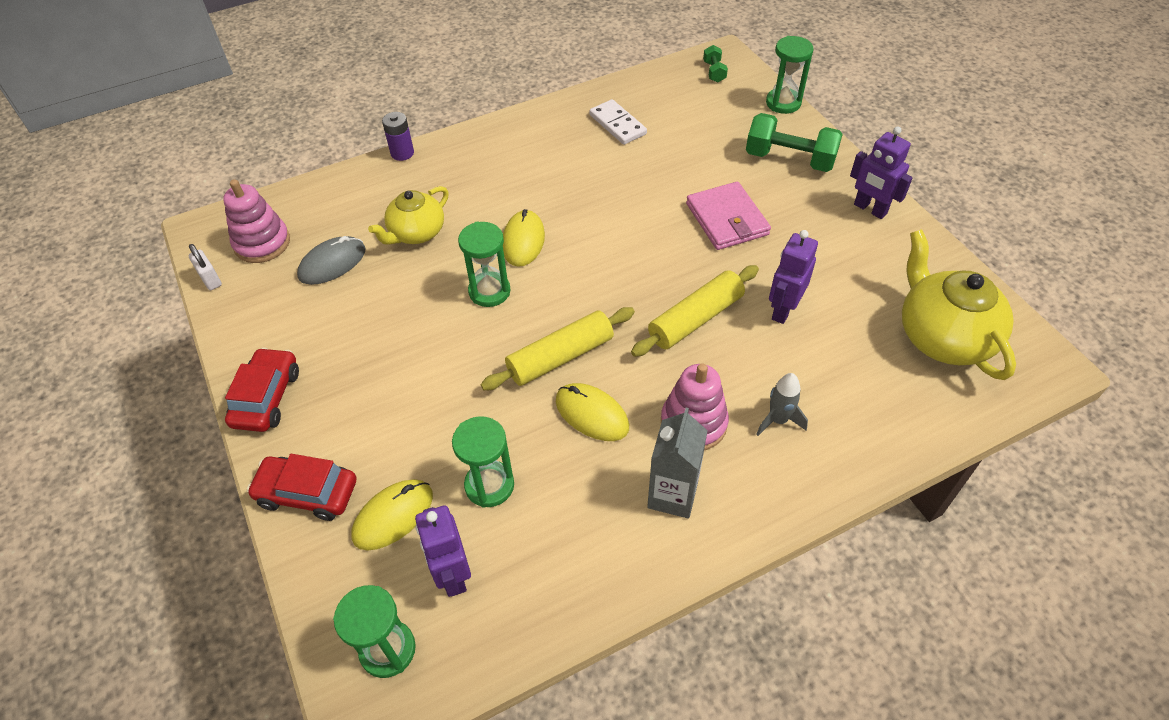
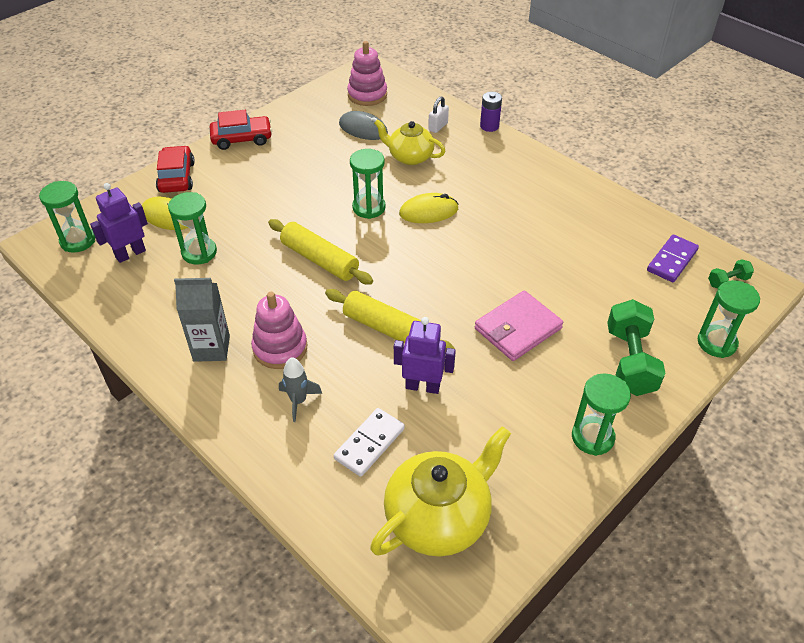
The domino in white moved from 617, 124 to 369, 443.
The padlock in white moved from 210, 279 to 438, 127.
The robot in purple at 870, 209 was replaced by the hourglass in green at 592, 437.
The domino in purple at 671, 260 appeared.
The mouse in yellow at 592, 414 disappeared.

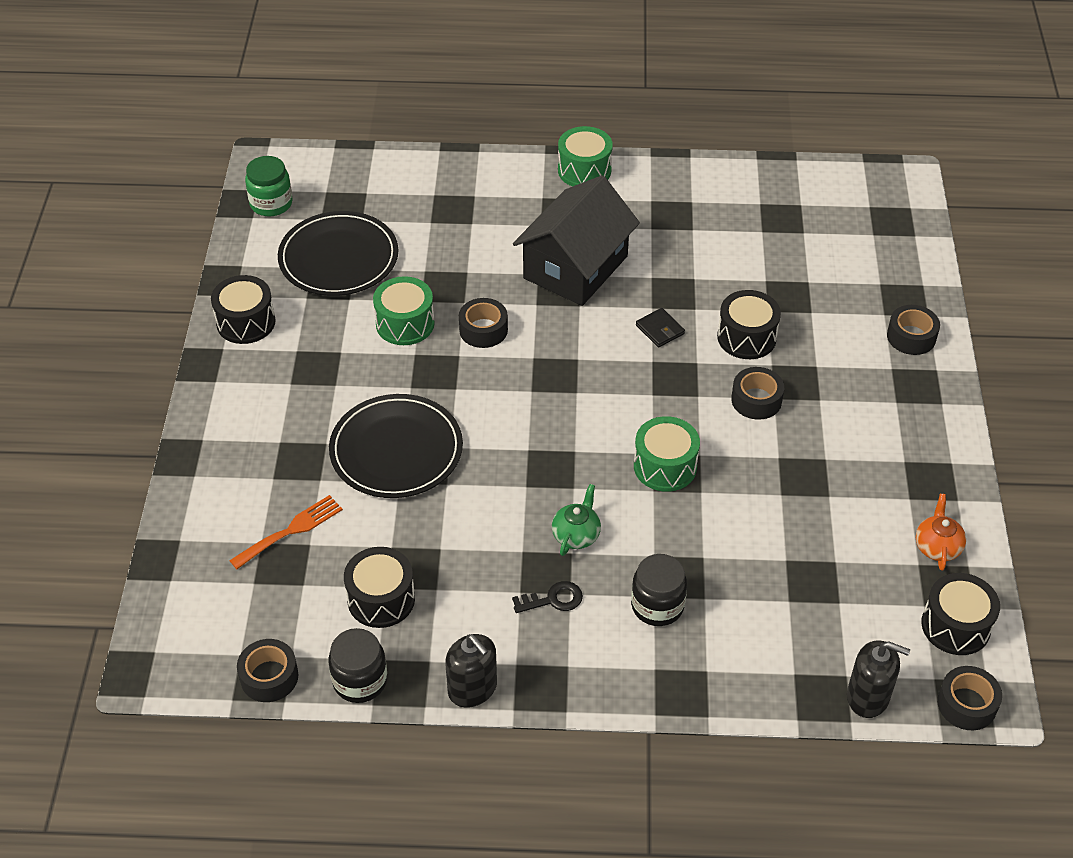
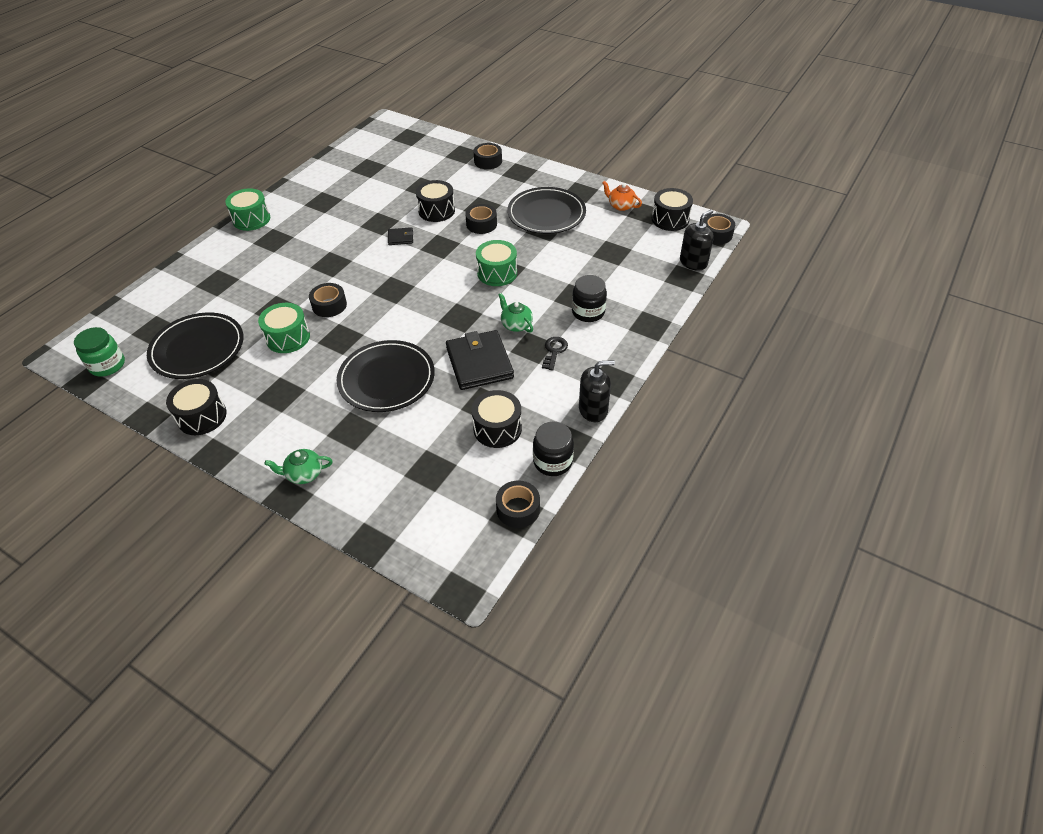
The teapot in green at 304, 474 appeared.
The wallet in black at 479, 363 appeared.
The plate in black at 546, 214 appeared.
The fork in orange at 291, 530 disappeared.
The house in black at 575, 267 disappeared.

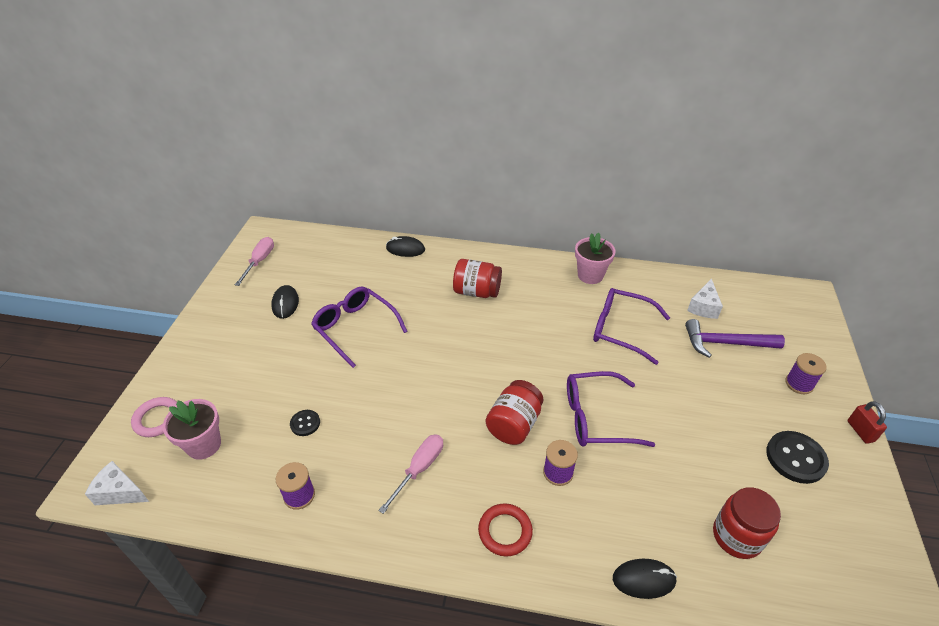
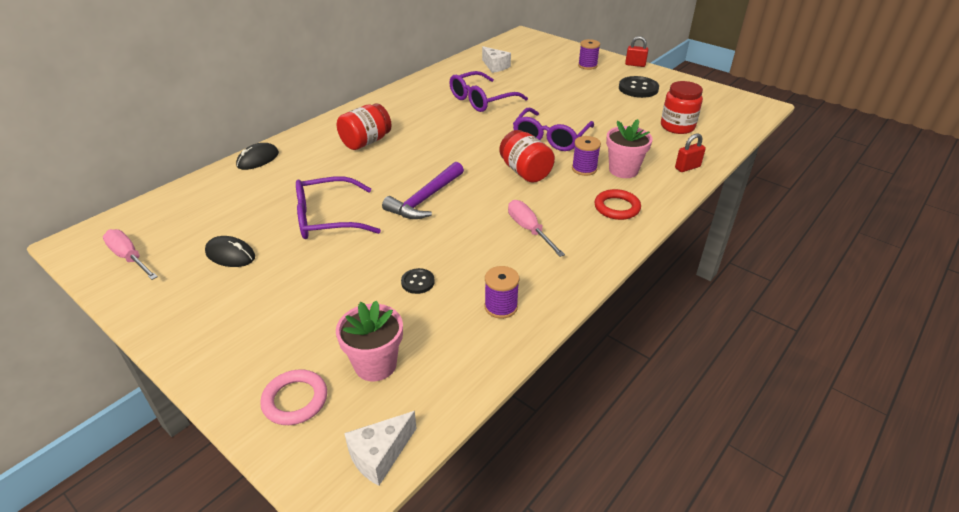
The hammer in purple moved from 726, 343 to 425, 199.
The flower pot in pink moved from 590, 275 to 623, 170.
The mouse in black at 644, 579 was replaced by the padlock in red at 687, 167.

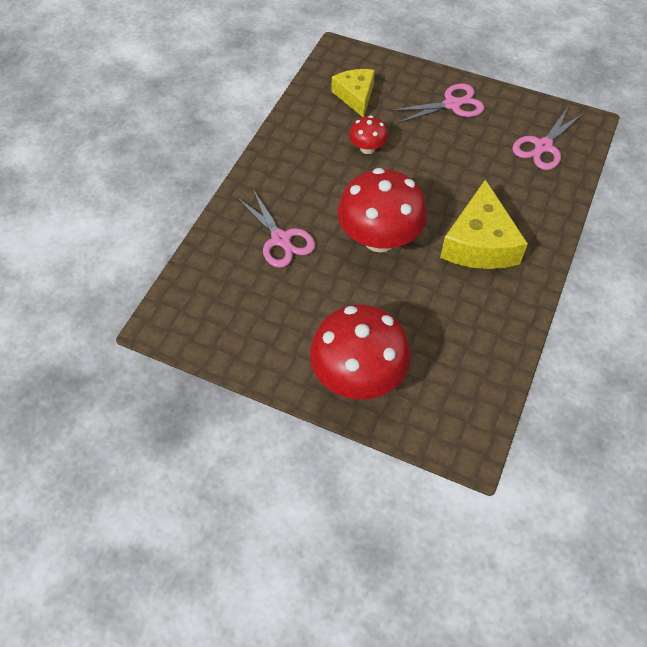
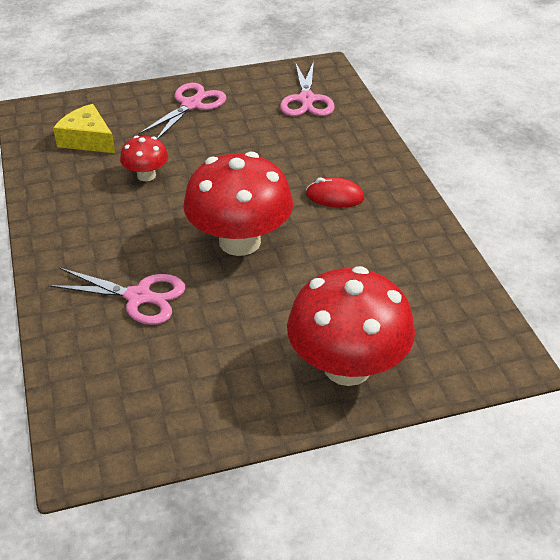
The cheese in yellow at 479, 243 was replaced by the mouse in red at 335, 196.

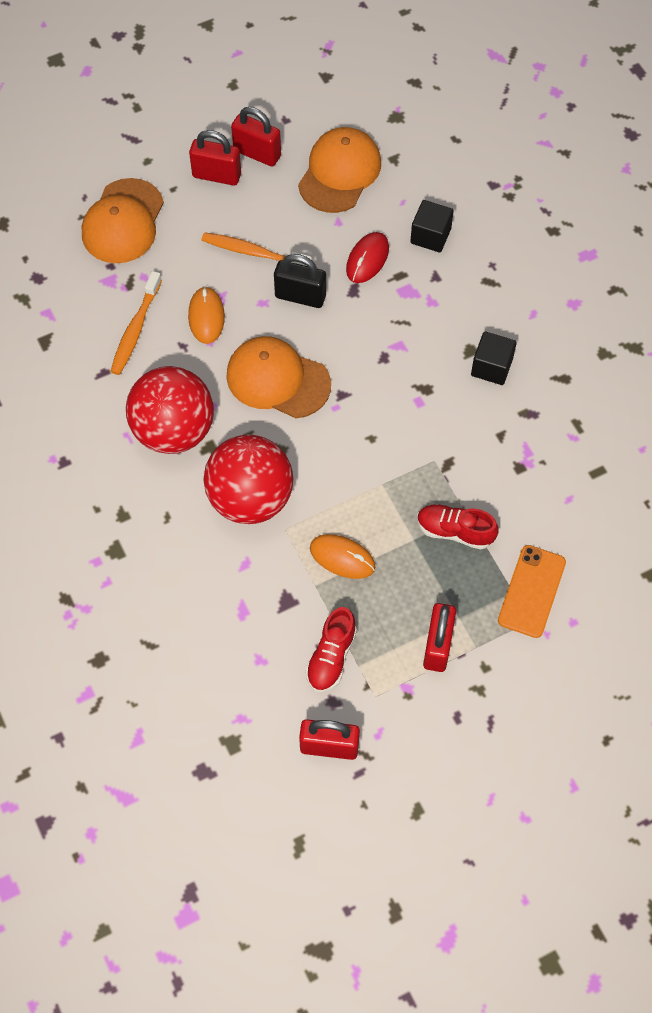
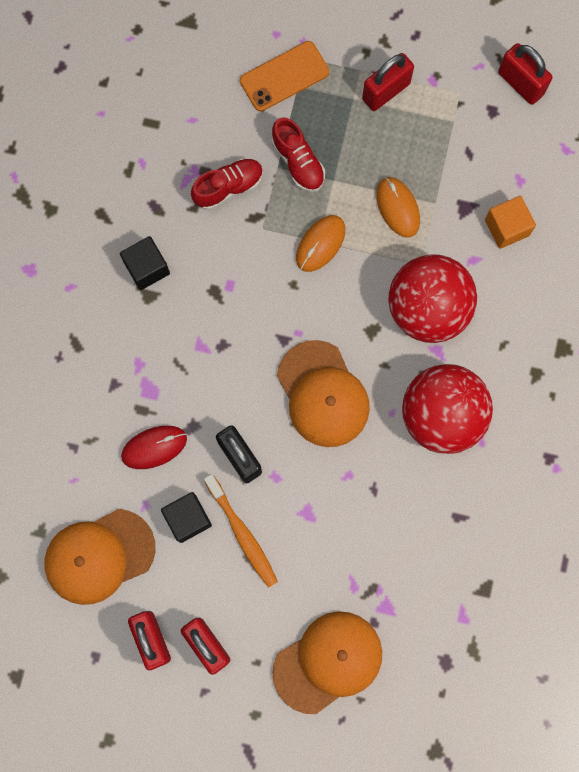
The cube in black moved from 430, 236 to 188, 519.
The shoe in red moved from 331, 657 to 228, 187.
The mouse in orange moved from 206, 317 to 320, 244.
The cube in orange at 506, 227 appeared.
The toothbrush in orange at 136, 329 disappeared.

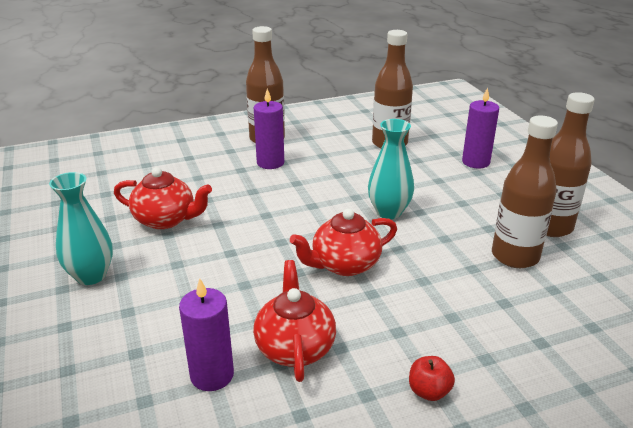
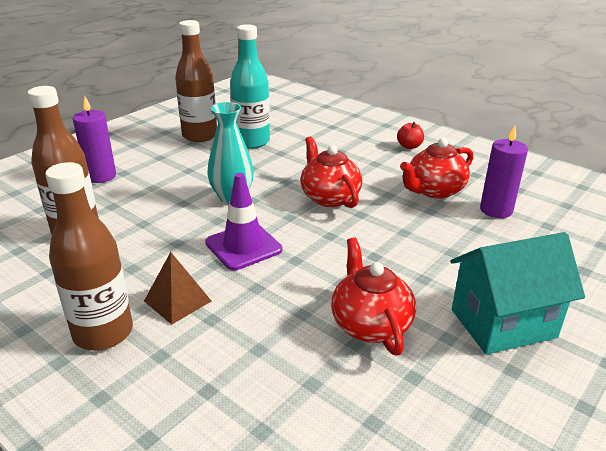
The candle in purple at 270, 163 was replaced by the pyramid in brown at 177, 301.
The traffic cone in purple at 243, 246 appeared.
The bottle in brown at 515, 256 became the bottle in turquoise at 251, 142.
The teapot in red at 344, 265 turned 150 degrees counterclockwise.
The vase in turquoise at 91, 275 was replaced by the house in turquoise at 503, 323.

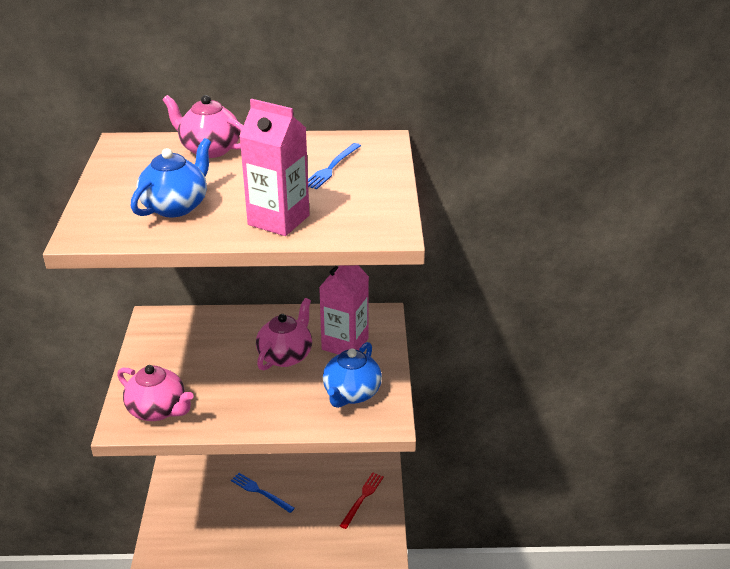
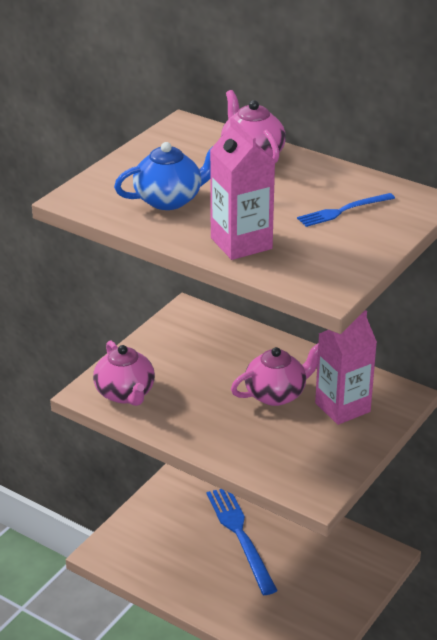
The fork in blue at 260, 492 changed to 1.79 times the size.
The teapot in blue at 351, 393 disappeared.
The fork in red at 362, 498 disappeared.

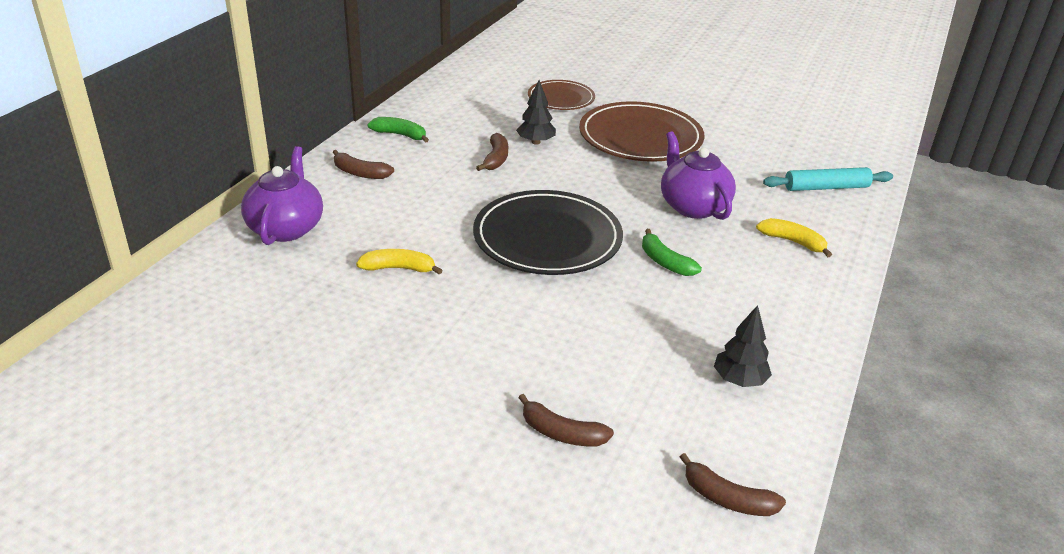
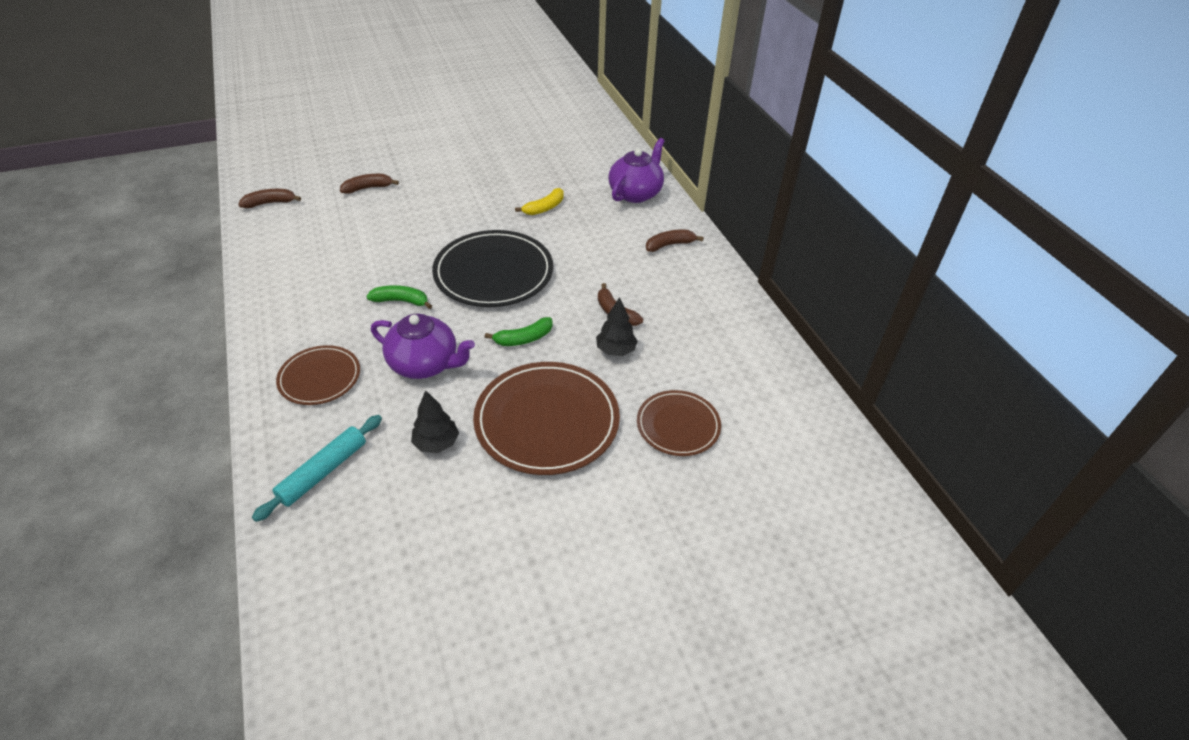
The banana in yellow at 793, 242 was replaced by the plate in brown at 319, 377.
The tree in black moved from 739, 380 to 436, 443.
The banana in green moved from 400, 135 to 524, 339.
The teapot in purple at 286, 228 turned 105 degrees counterclockwise.

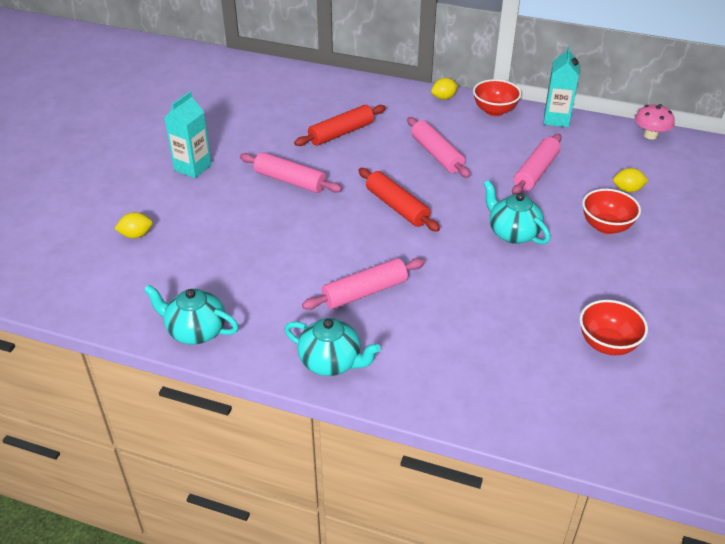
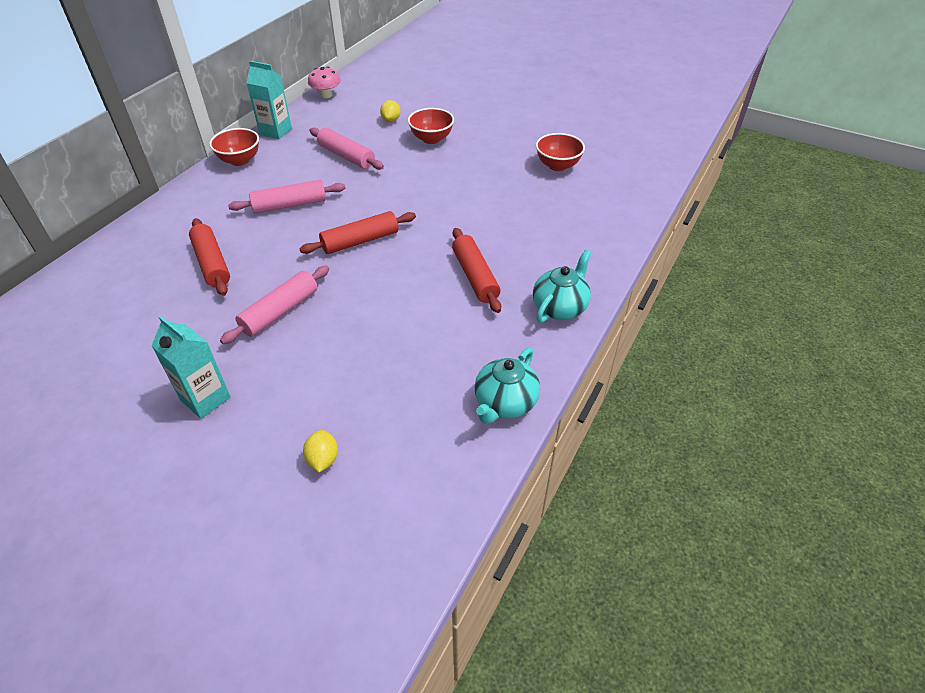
The rolling pin in pink at 365, 292 became the rolling pin in red at 475, 276.
The lemon in yellow at 443, 98 disappeared.
The teapot in turquoise at 512, 233 disappeared.

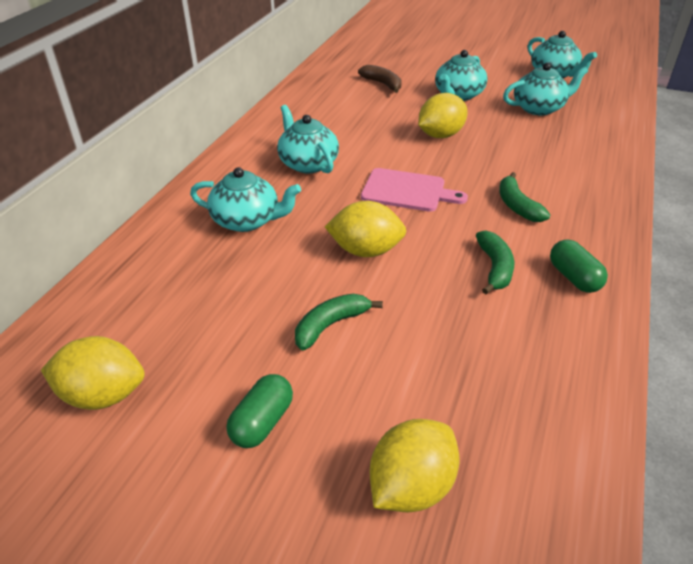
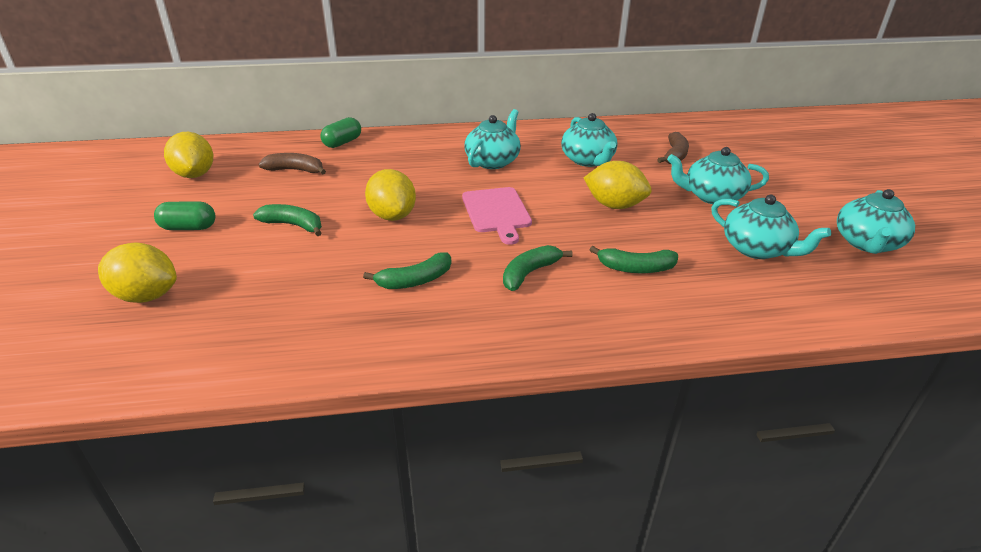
The banana in brown at 295, 170 appeared.
The capsule in green moved from 574, 278 to 342, 143.
The teapot in turquoise moved from 247, 220 to 588, 160.
The banana in green at 635, 268 appeared.

